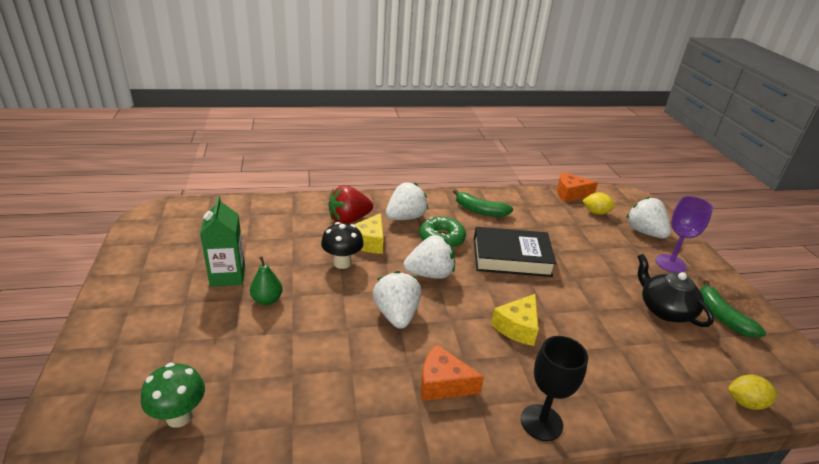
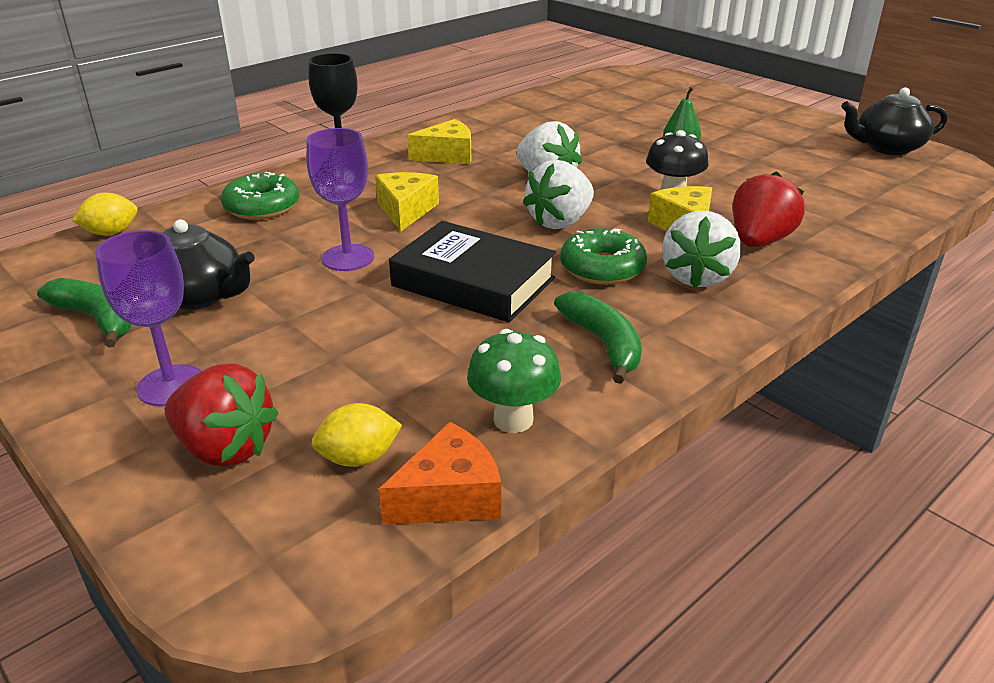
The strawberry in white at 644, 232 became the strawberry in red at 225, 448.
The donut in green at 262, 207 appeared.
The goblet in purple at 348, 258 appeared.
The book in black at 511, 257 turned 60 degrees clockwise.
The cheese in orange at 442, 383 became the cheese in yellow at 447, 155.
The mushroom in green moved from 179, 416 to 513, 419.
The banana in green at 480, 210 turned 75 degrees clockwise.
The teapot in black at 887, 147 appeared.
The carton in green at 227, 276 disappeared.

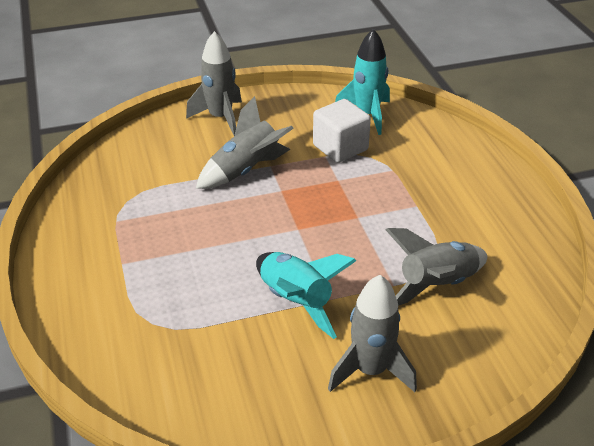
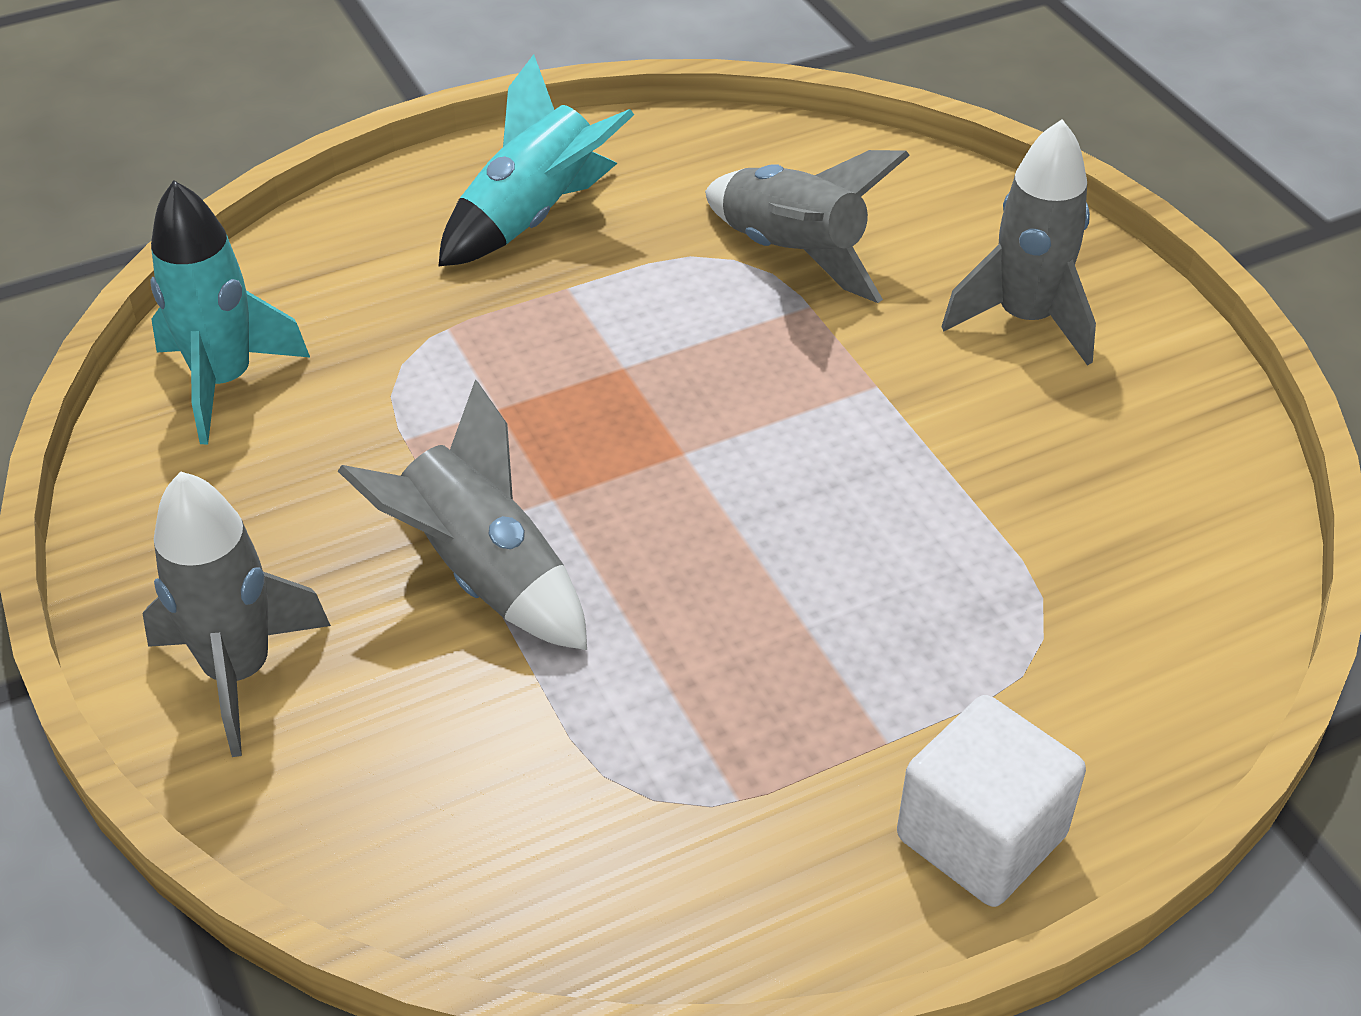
The rocket in turquoise moved from 296, 301 to 534, 217.
The cube in white moved from 340, 147 to 981, 836.

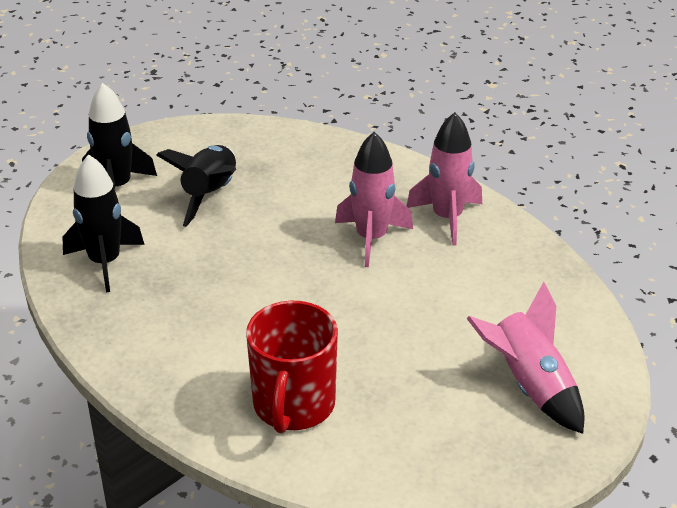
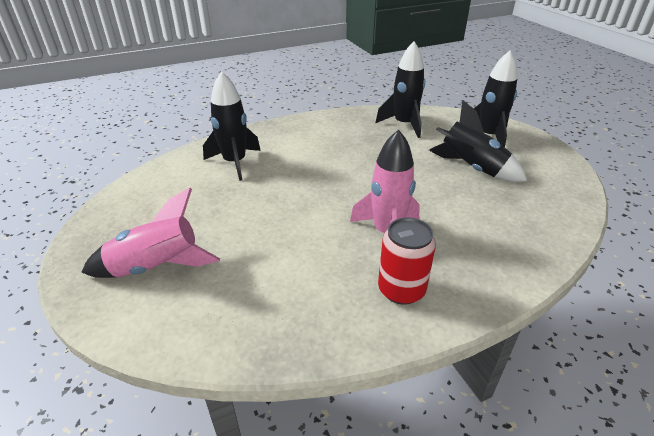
The mug in red at 293, 405 was replaced by the rocket in black at 234, 162.
The rocket in pink at 447, 218 was replaced by the can in red at 401, 290.

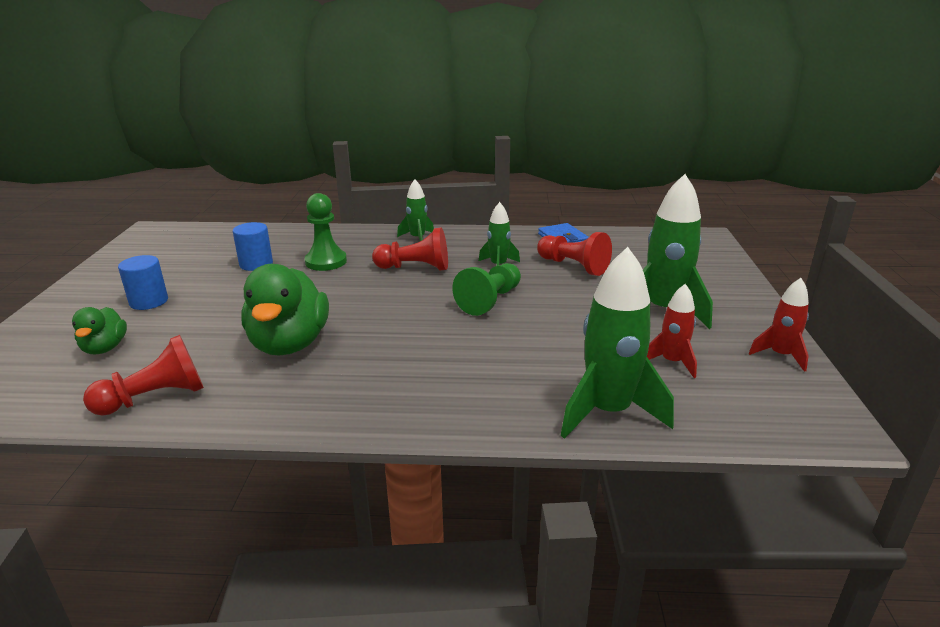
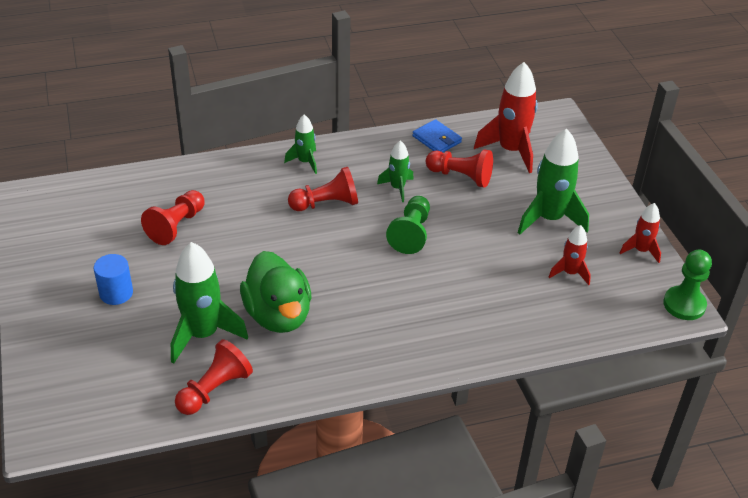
The cylinder in blue at 256, 264 was replaced by the pawn in red at 176, 226.
The rocket in green moved from 608, 412 to 203, 334.
The rocket in red at 511, 150 appeared.
The pawn in green moved from 326, 262 to 684, 304.
The duck in green at 105, 348 disappeared.

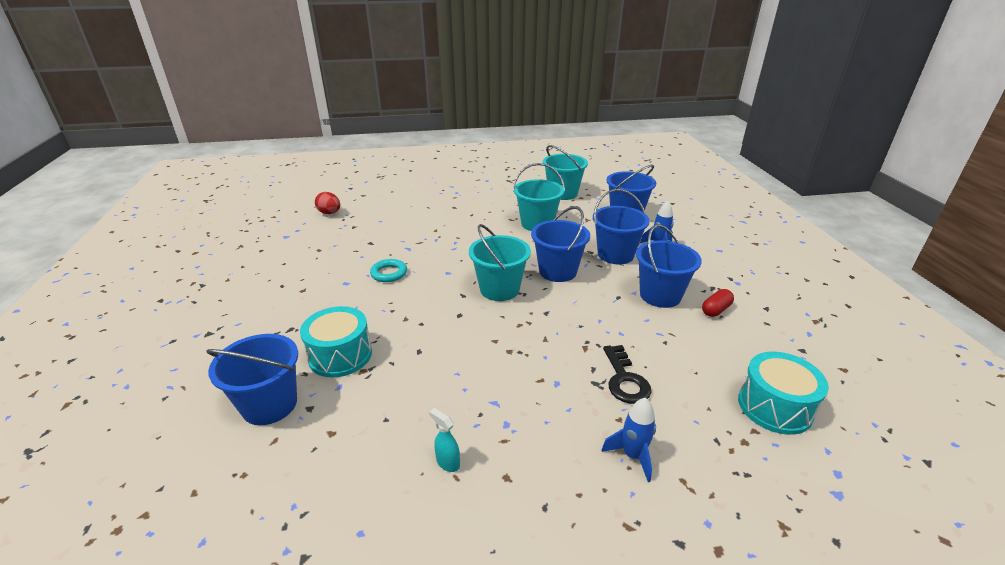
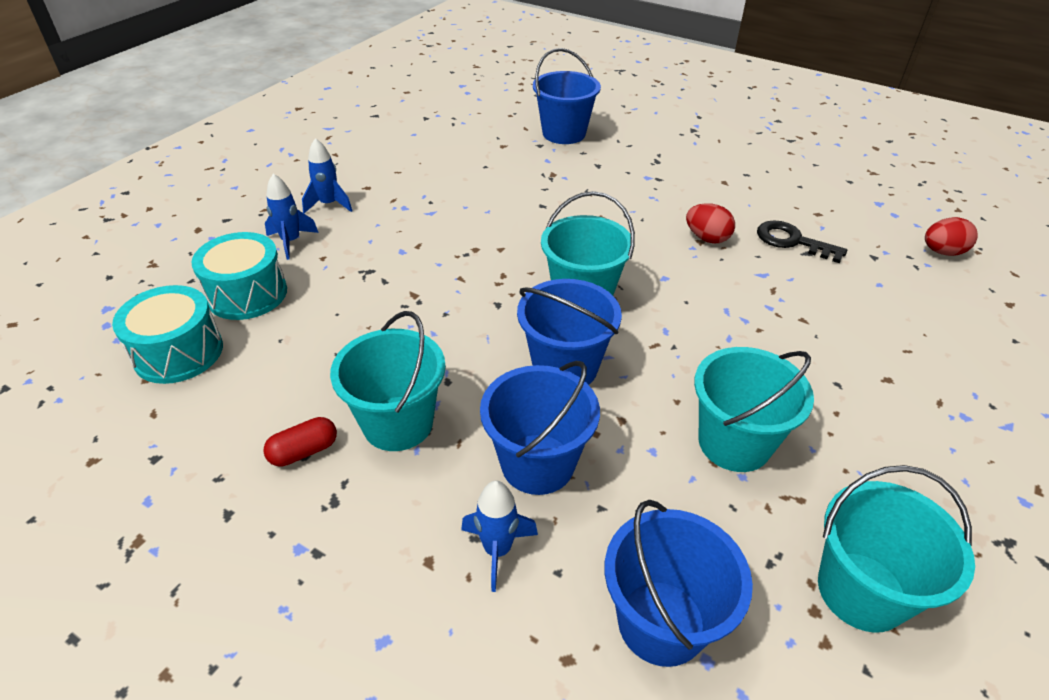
The drum in turquoise moved from 340, 355 to 247, 294.
The capsule in red at 716, 310 turned 60 degrees clockwise.
The rocket in blue at 329, 204 appeared.
The bucket in blue at 660, 295 became the bucket in turquoise at 398, 423.
The ring in turquoise at 389, 273 was replaced by the egg in red at 707, 238.
The key in black moved from 625, 379 to 792, 241.
The spray bottle in turquoise at 447, 463 disappeared.

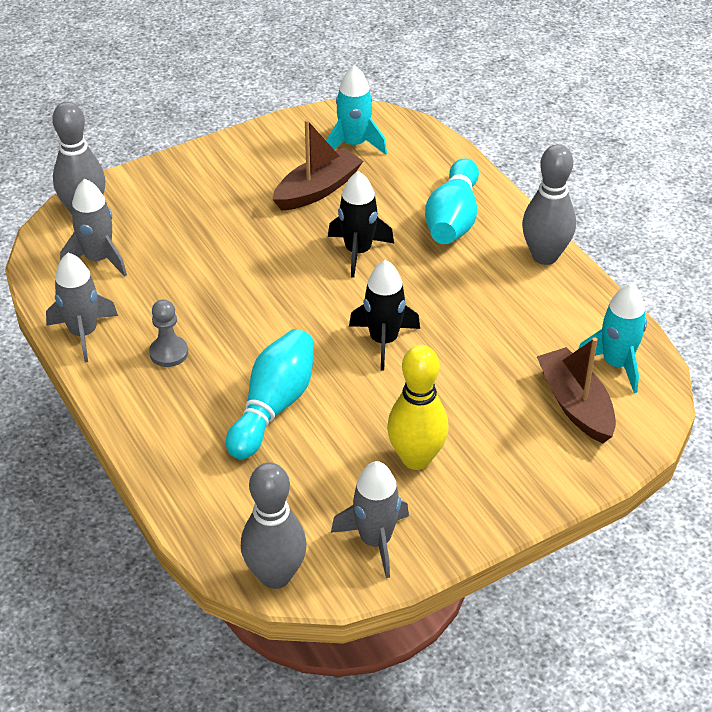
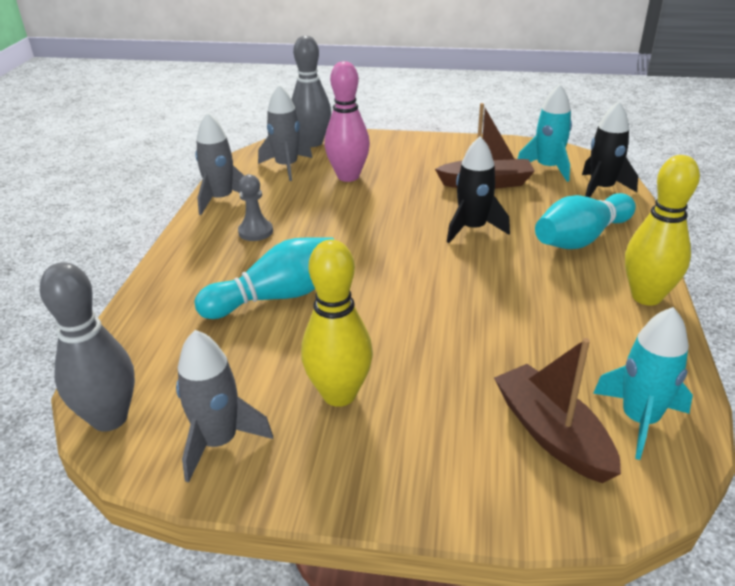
The bowling pin in pink at 348, 176 appeared.
The boat in brown at 575, 405 turned 45 degrees counterclockwise.
The rocket in black moved from 383, 340 to 601, 189.
The bowling pin in grey at 545, 256 became the bowling pin in yellow at 646, 297.

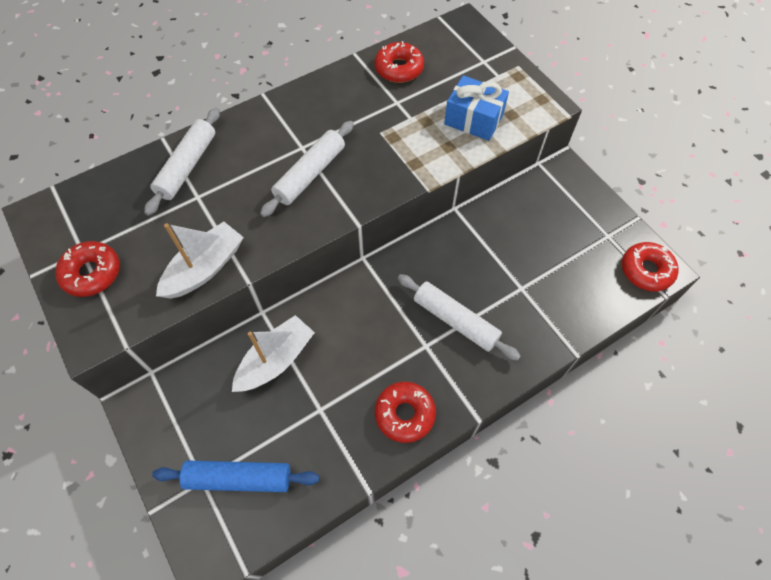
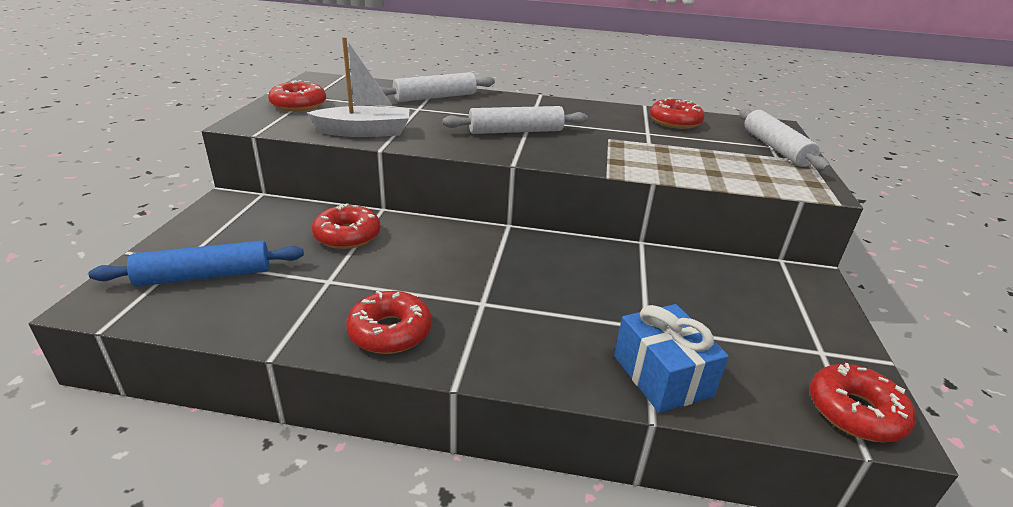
The rolling pin in blue at 239, 478 turned 60 degrees counterclockwise.
The boat in white at 276, 360 was replaced by the donut in red at 347, 235.
The gift in blue moved from 473, 119 to 662, 375.
The rolling pin in white moved from 455, 321 to 775, 148.

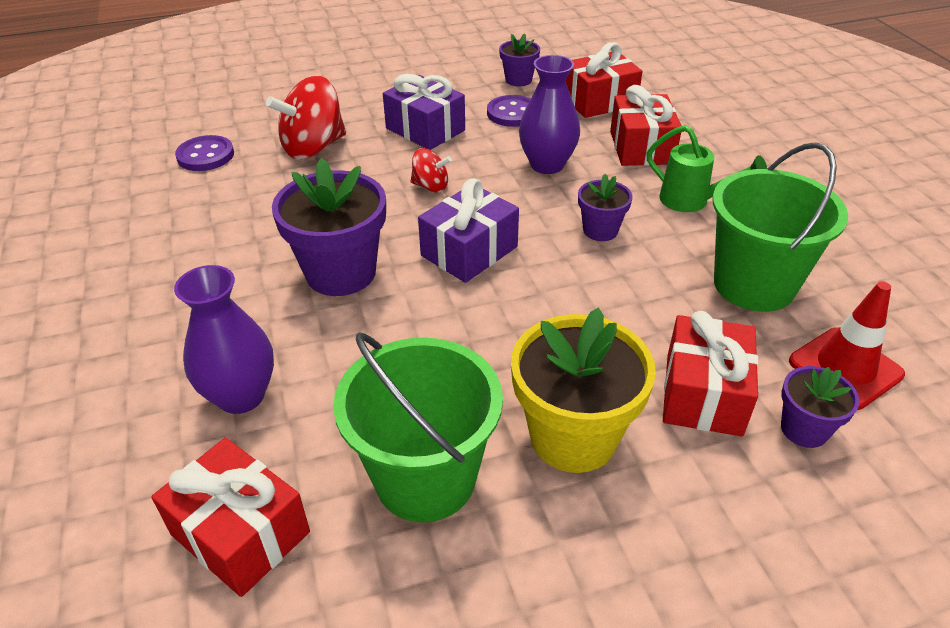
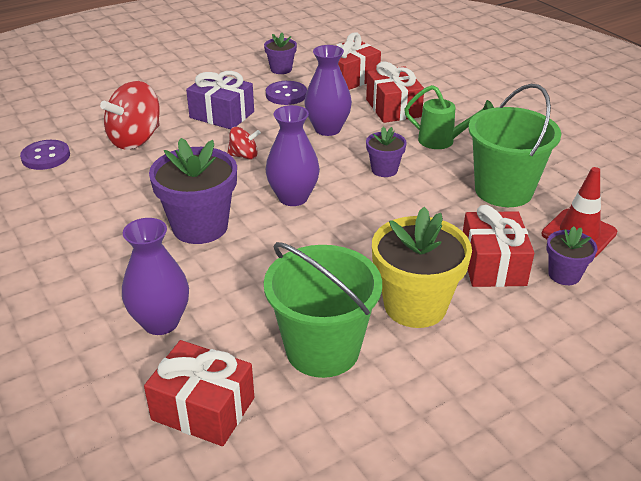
The gift in purple at 469, 251 was replaced by the vase in purple at 293, 197.

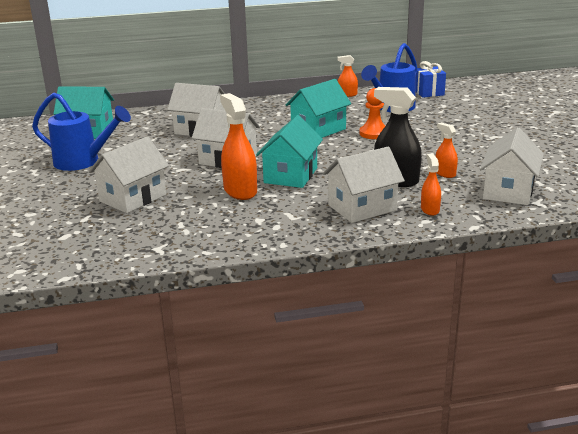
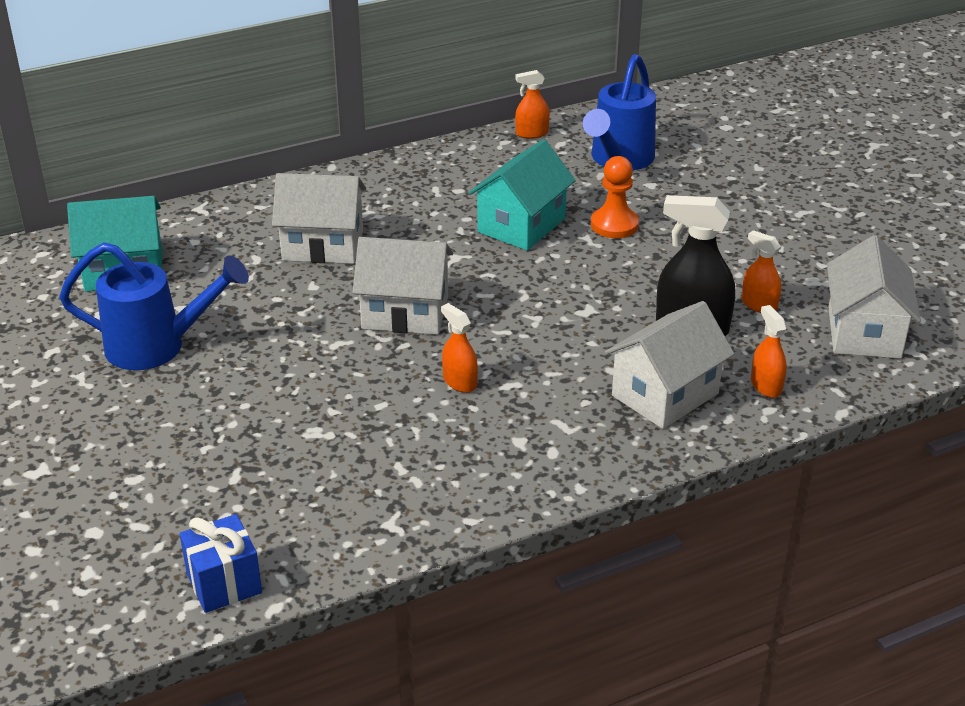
The gift in blue moved from 429, 93 to 224, 583.
The spray bottle in orange at 240, 191 changed to 0.55 times the size.
The house in white at 133, 198 disappeared.
The house in turquoise at 290, 175 disappeared.

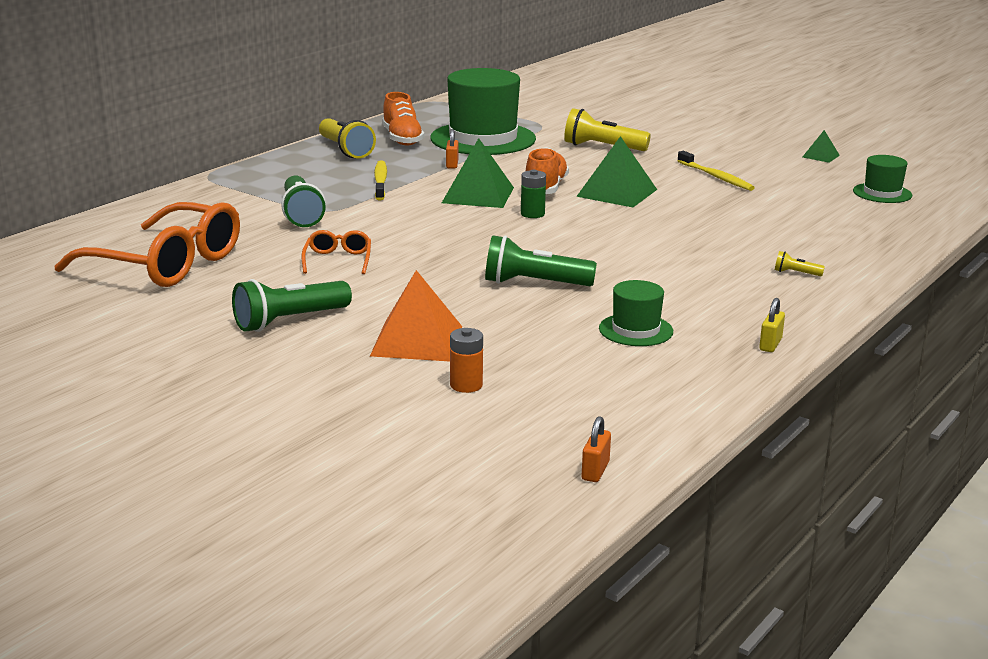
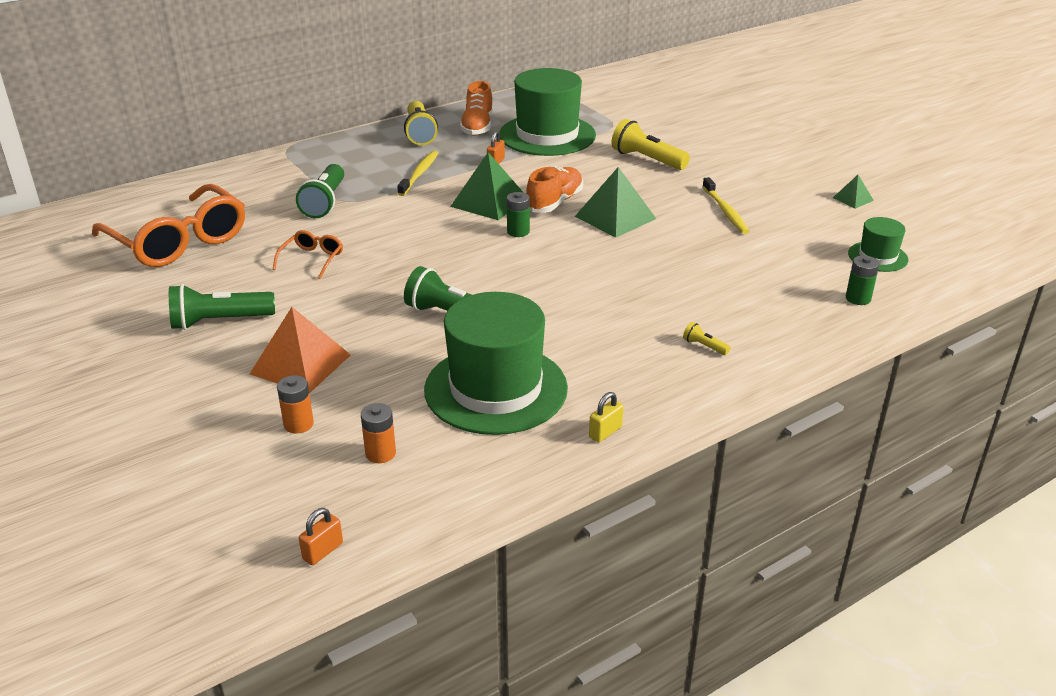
The battery in orange at 380, 453 appeared.
The hat in green at 636, 330 changed to 2.05 times the size.
The battery in green at 858, 298 appeared.

